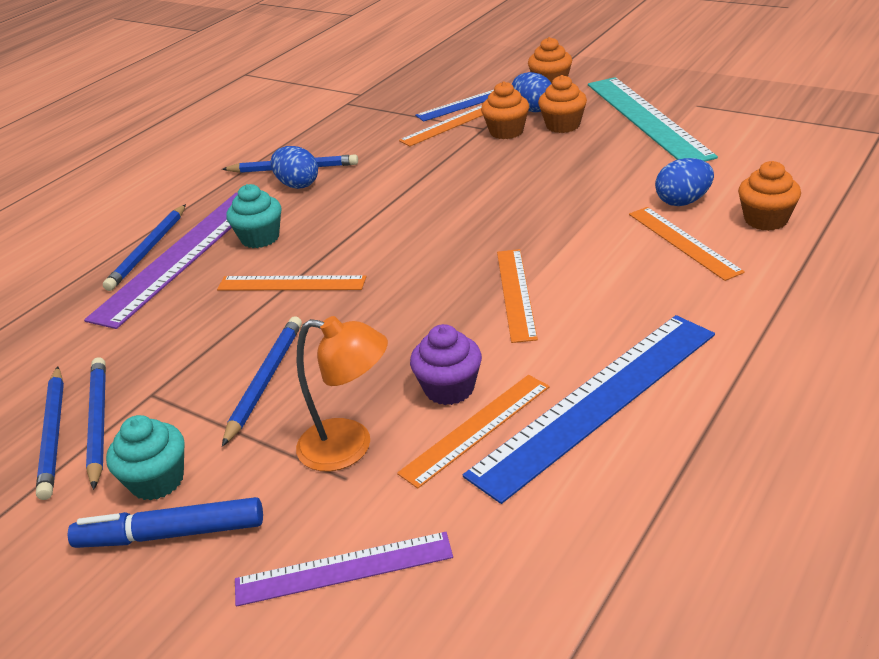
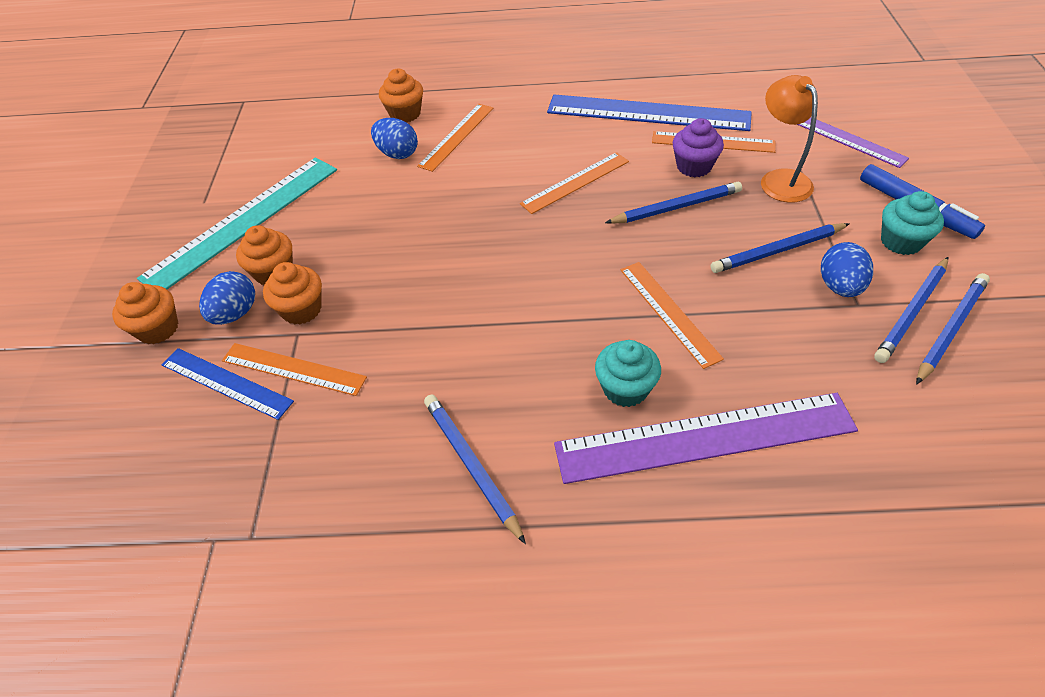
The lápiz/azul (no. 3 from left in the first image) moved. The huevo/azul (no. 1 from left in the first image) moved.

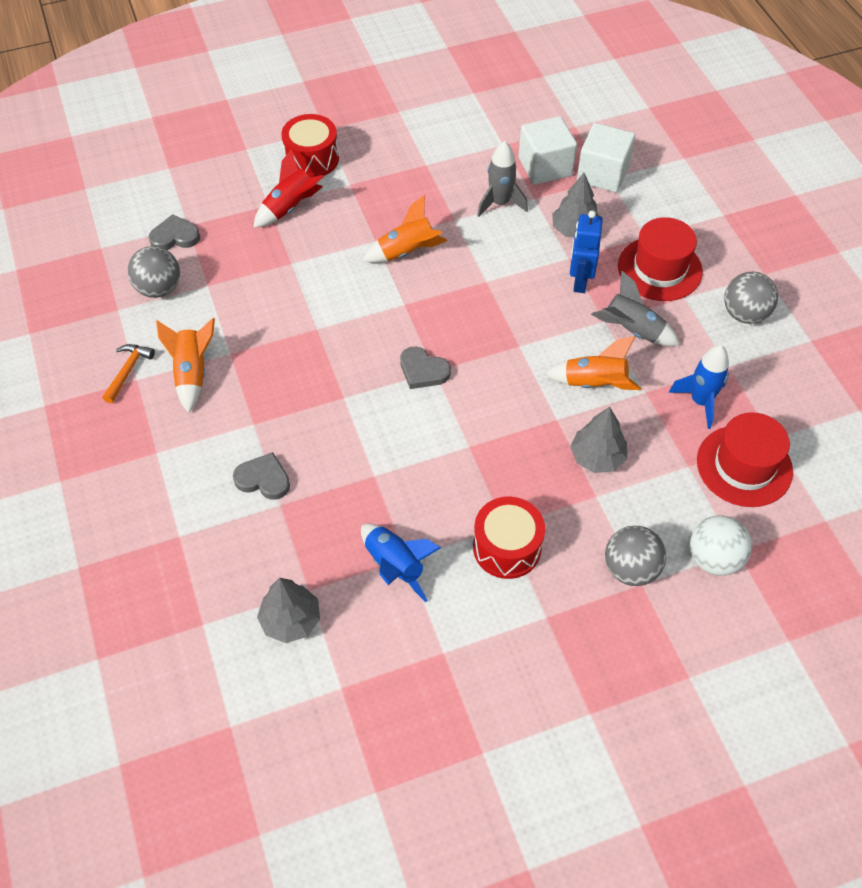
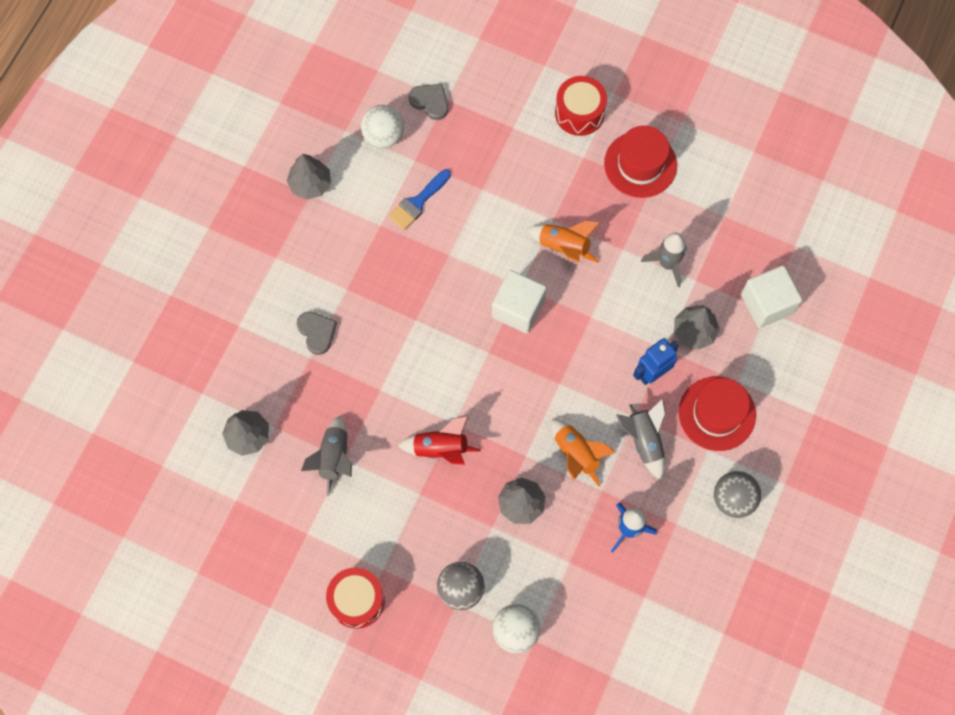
The cohete/naranja (no. 1 from left) disappeared. The corazón/gris (no. 3 from left) disappeared. The pincel/azul appeared. The cohete/rojo moved. The tambor/rojo (no. 2 from left in the first image) moved. The cubo/blanco (no. 1 from left) moved. The sombrero/rojo (no. 2 from left in the first image) moved. The martillo/naranja was replaced by the árbol/gris (no. 2 from left). The pelota/gris (no. 1 from left) became the pelota/blanco (no. 1 from left). The cohete/azul (no. 1 from left) became the cohete/gris (no. 1 from left).

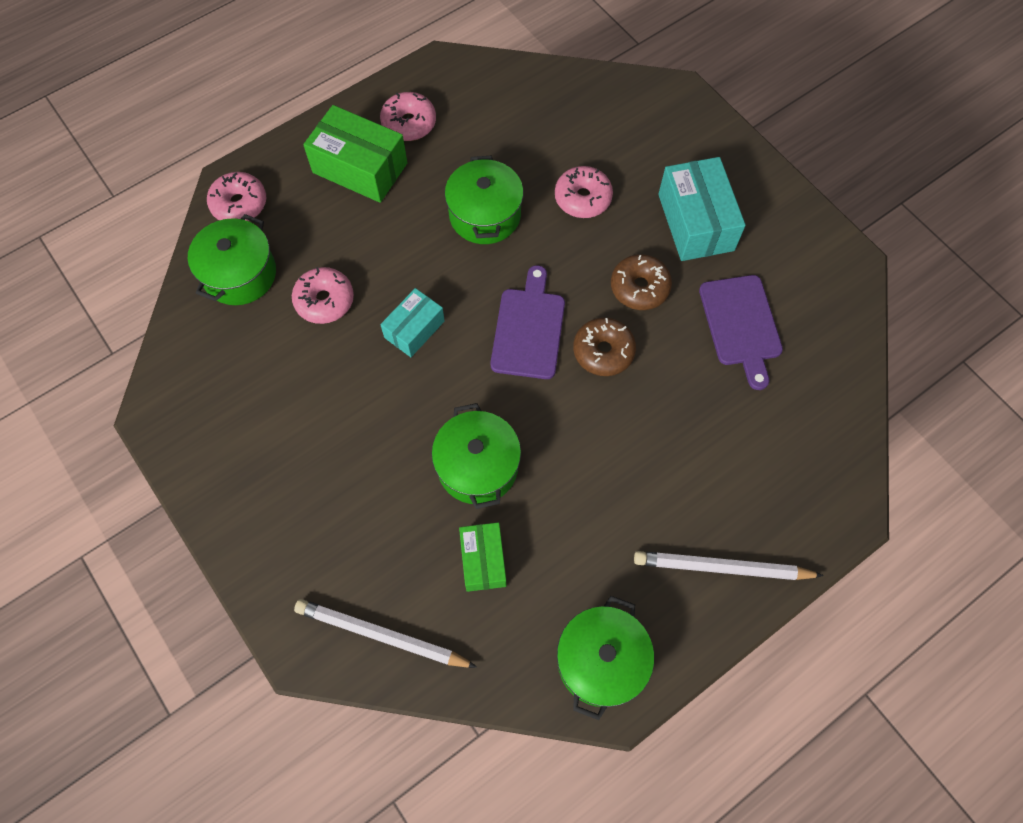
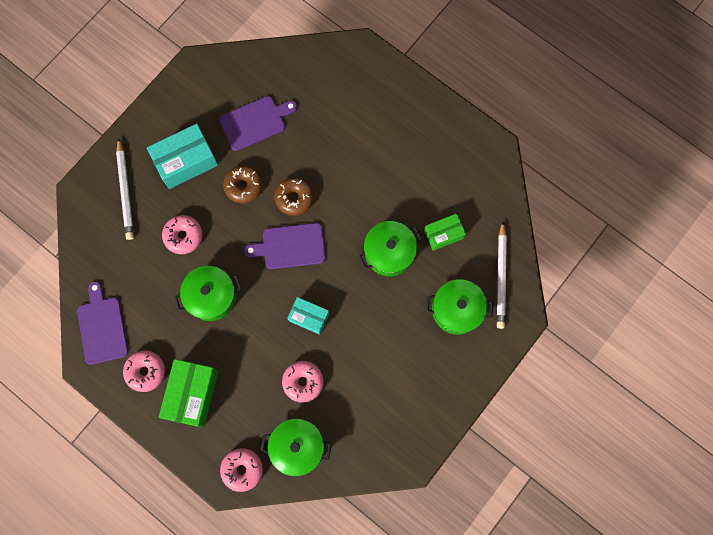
The tabla de cortar/morado (no. 1 from left) appeared. The olla/verde (no. 4 from left) moved. The lápiz/blanco (no. 2 from left in the first image) moved.

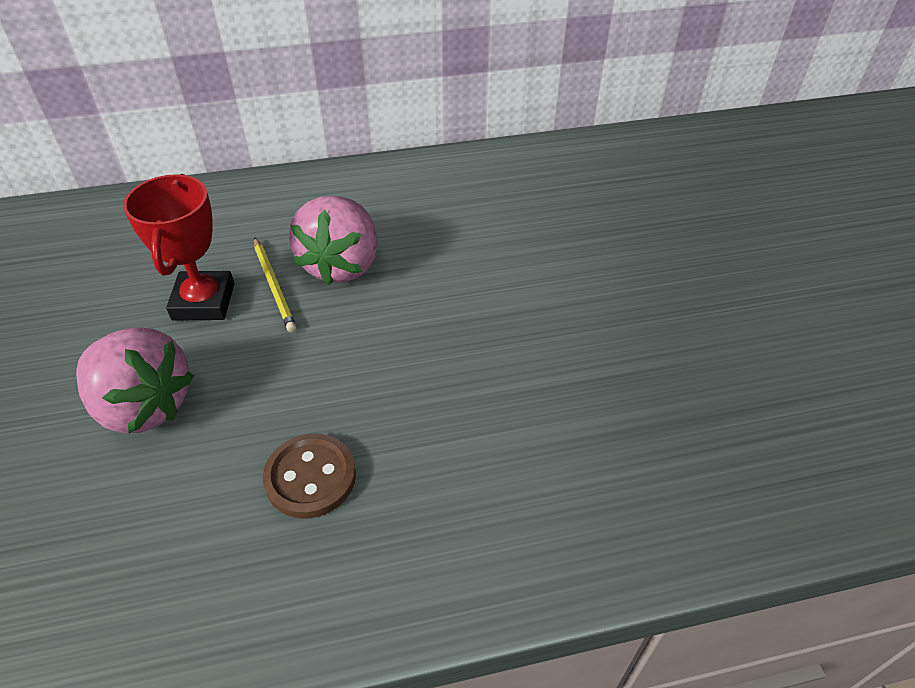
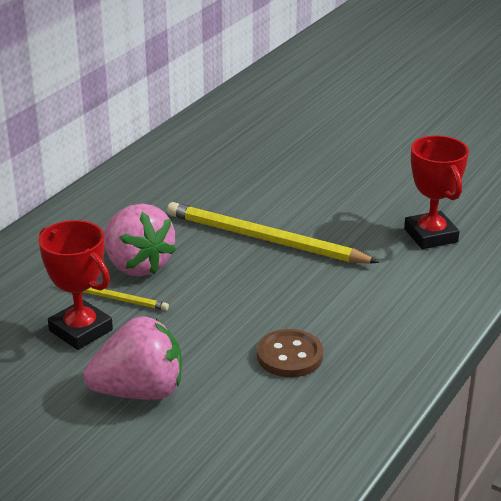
The lápiz/amarillo (no. 2 from left) appeared. The trofeo/rojo (no. 2 from left) appeared.

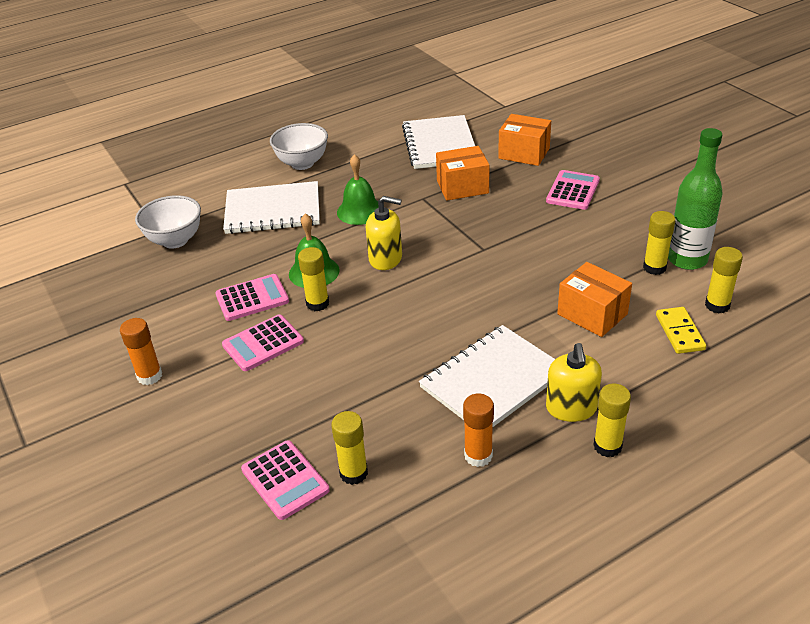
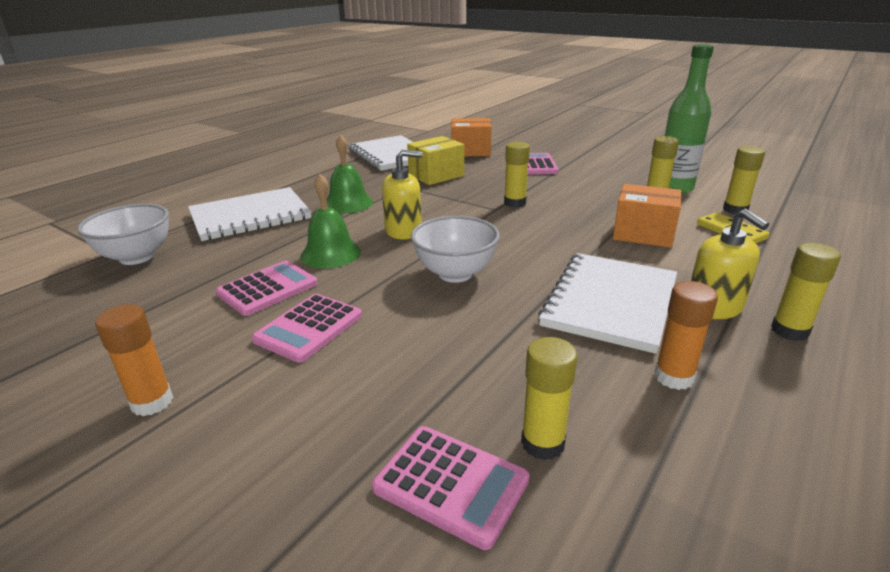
The cuenco/blanco (no. 2 from left) moved. The barra de pegamento/amarillo (no. 1 from left) moved. The caja/naranja (no. 1 from left) became the caja/amarillo.

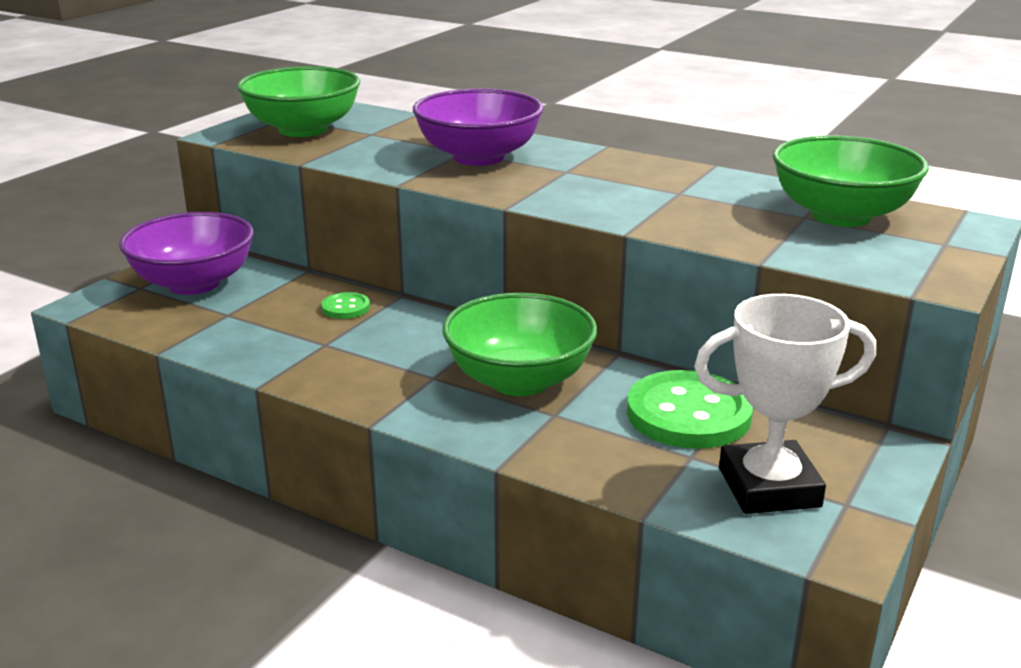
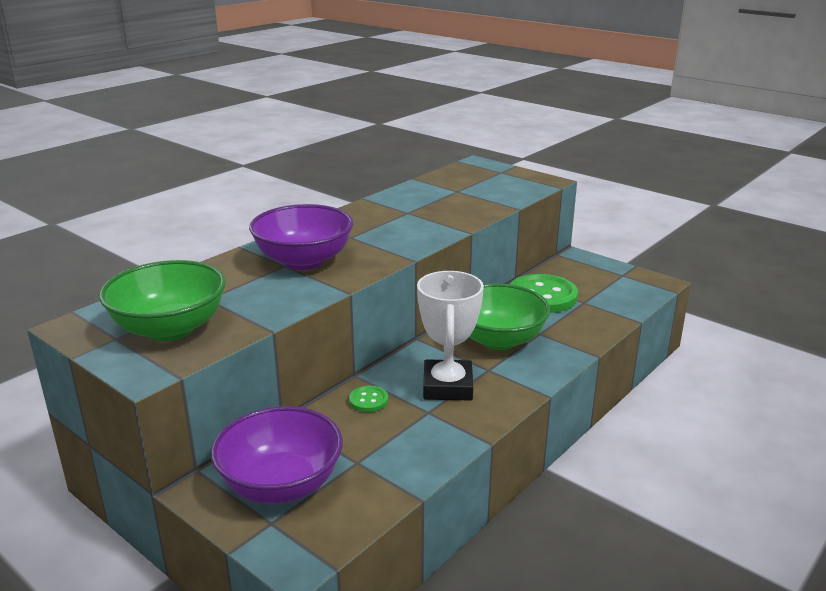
The cuenco/verde (no. 3 from left) disappeared. The trofeo/blanco moved.

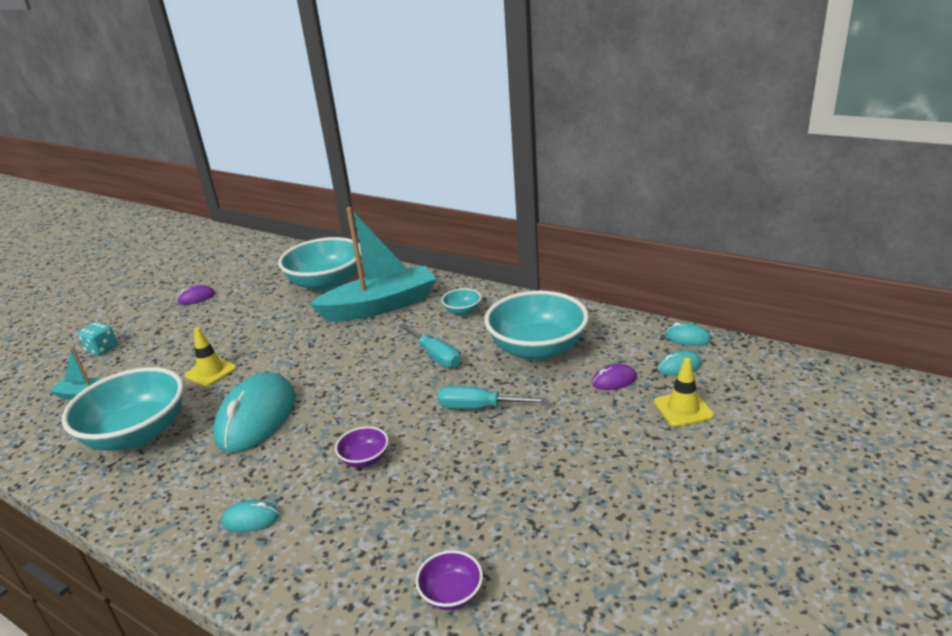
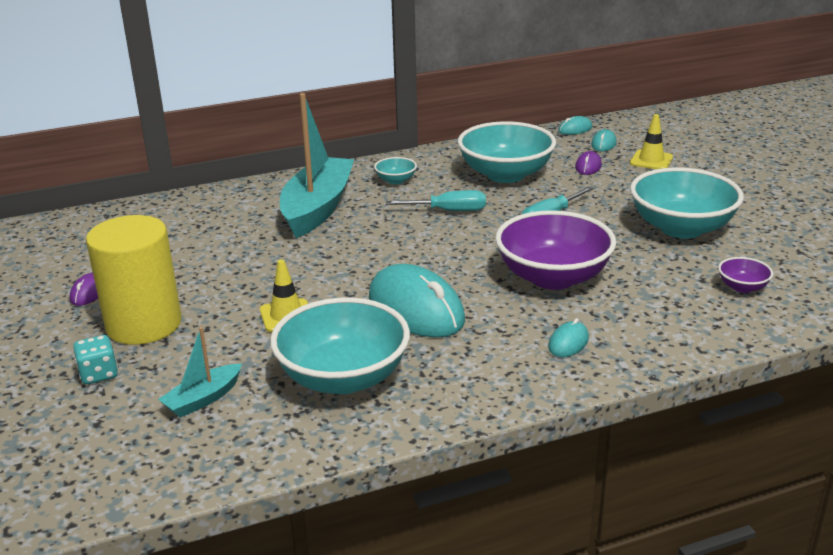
The cilindro/amarillo appeared. The cuenco/turquesa (no. 2 from left in the first image) moved. The cuenco/morado (no. 1 from left) changed to 2.29 times the size.

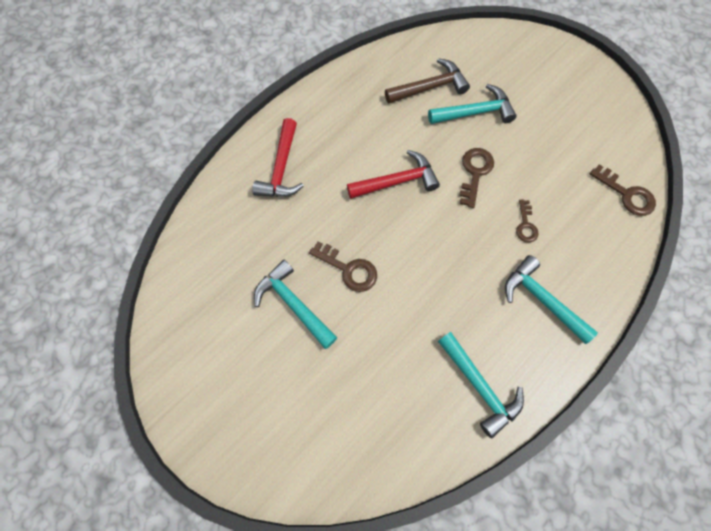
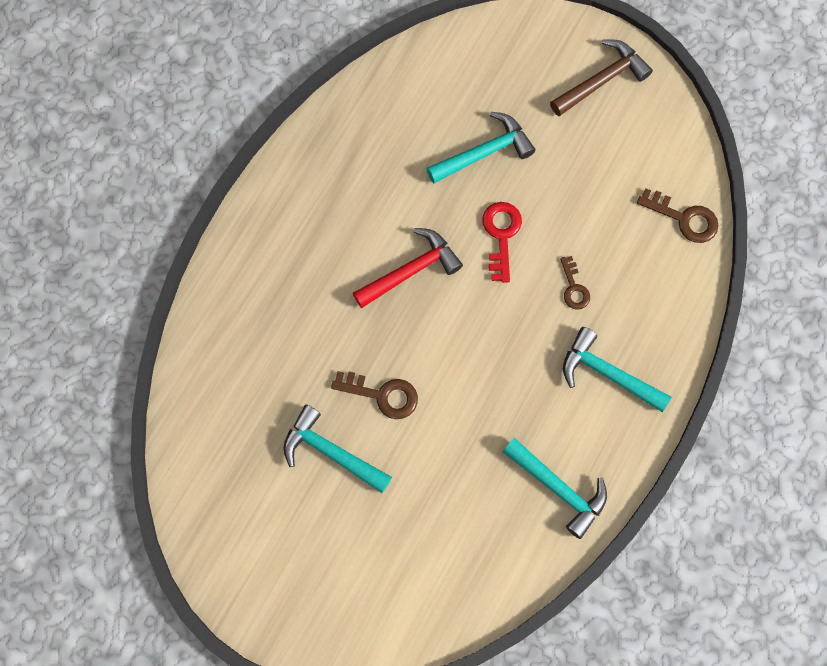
The martillo/rojo (no. 1 from left) disappeared. The martillo/marrón moved. The llave/marrón (no. 2 from left) became the llave/rojo.

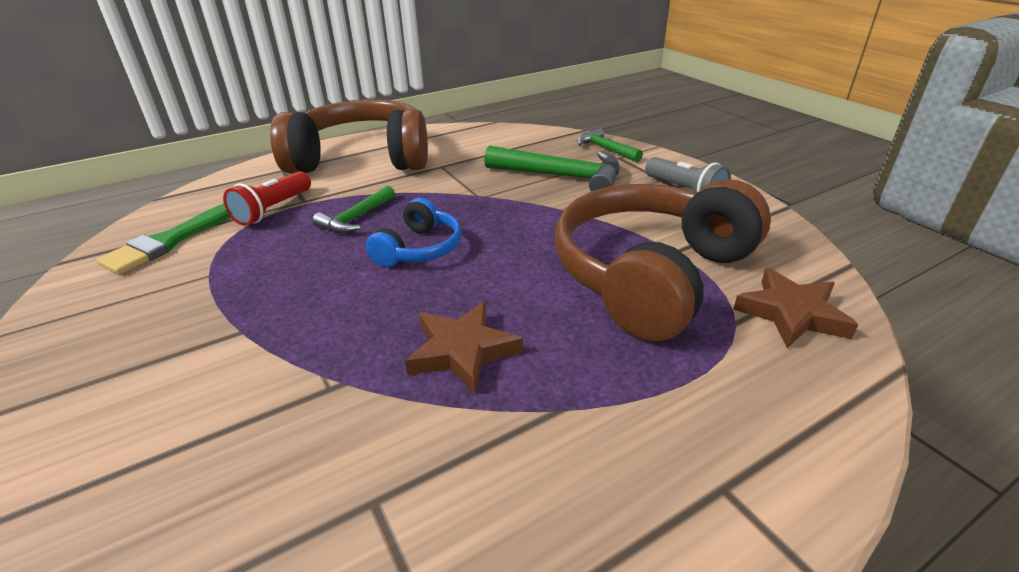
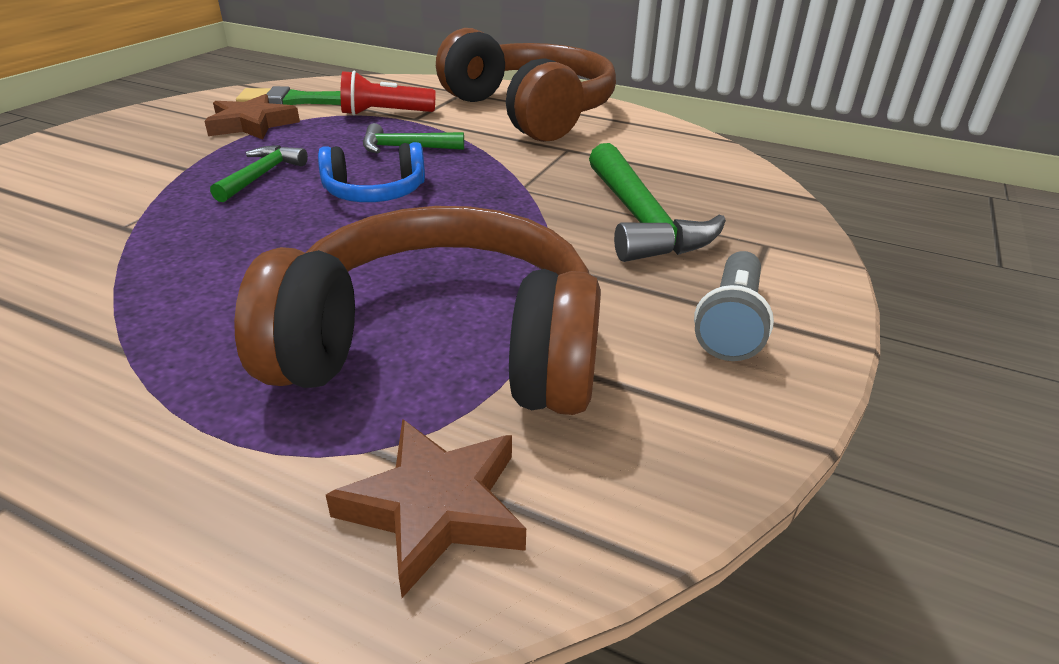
The estrella/marrón (no. 1 from left) moved. The martillo/verde (no. 3 from left in the first image) moved.

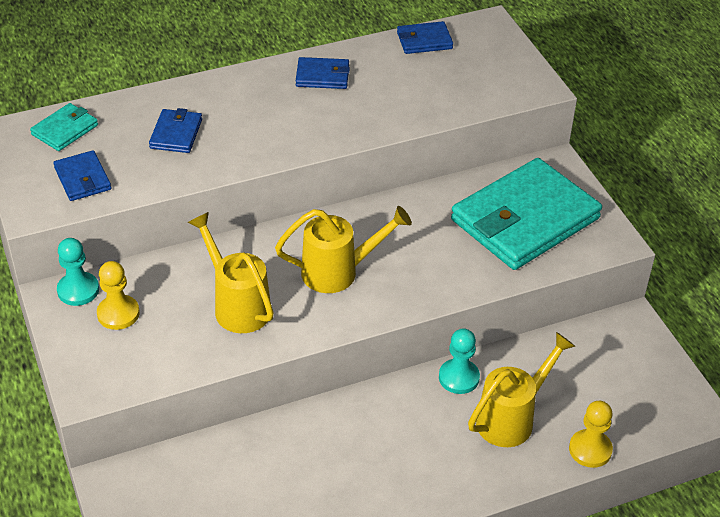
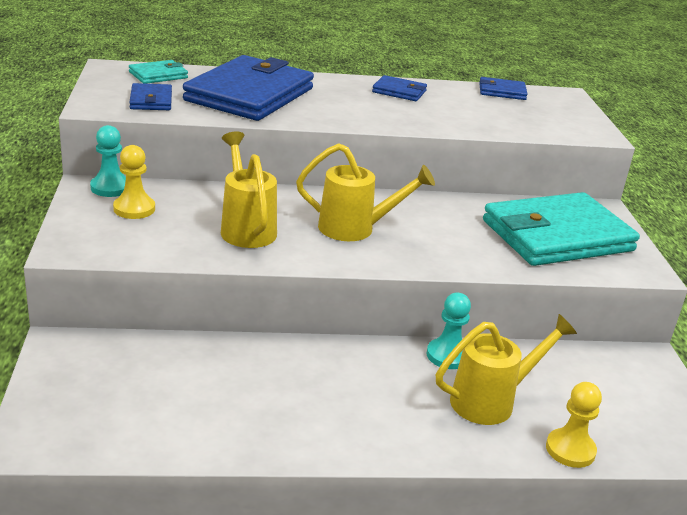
The cartera/azul (no. 2 from left) changed to 2.28 times the size.

